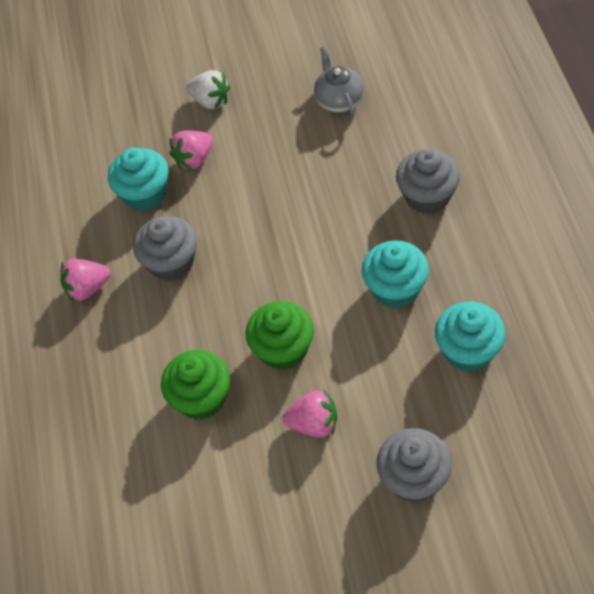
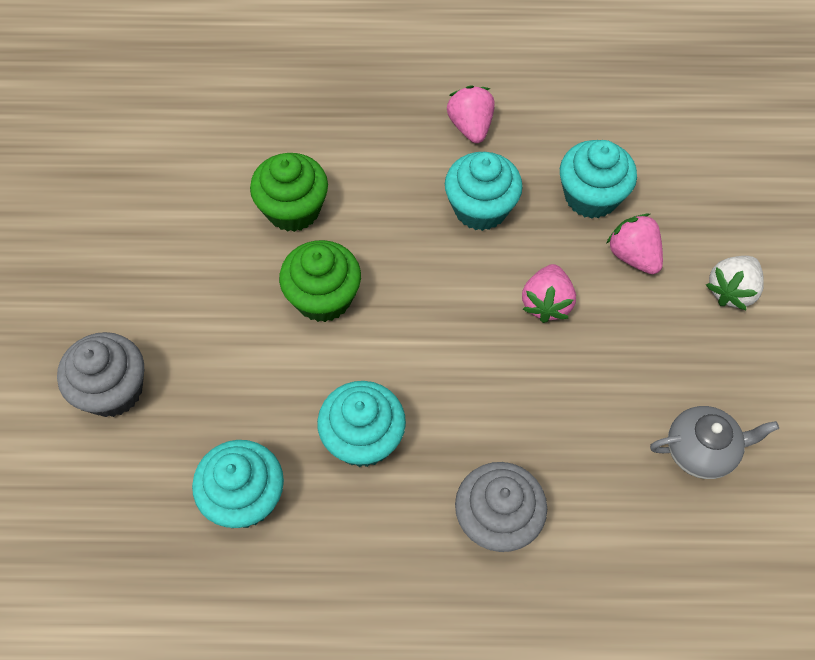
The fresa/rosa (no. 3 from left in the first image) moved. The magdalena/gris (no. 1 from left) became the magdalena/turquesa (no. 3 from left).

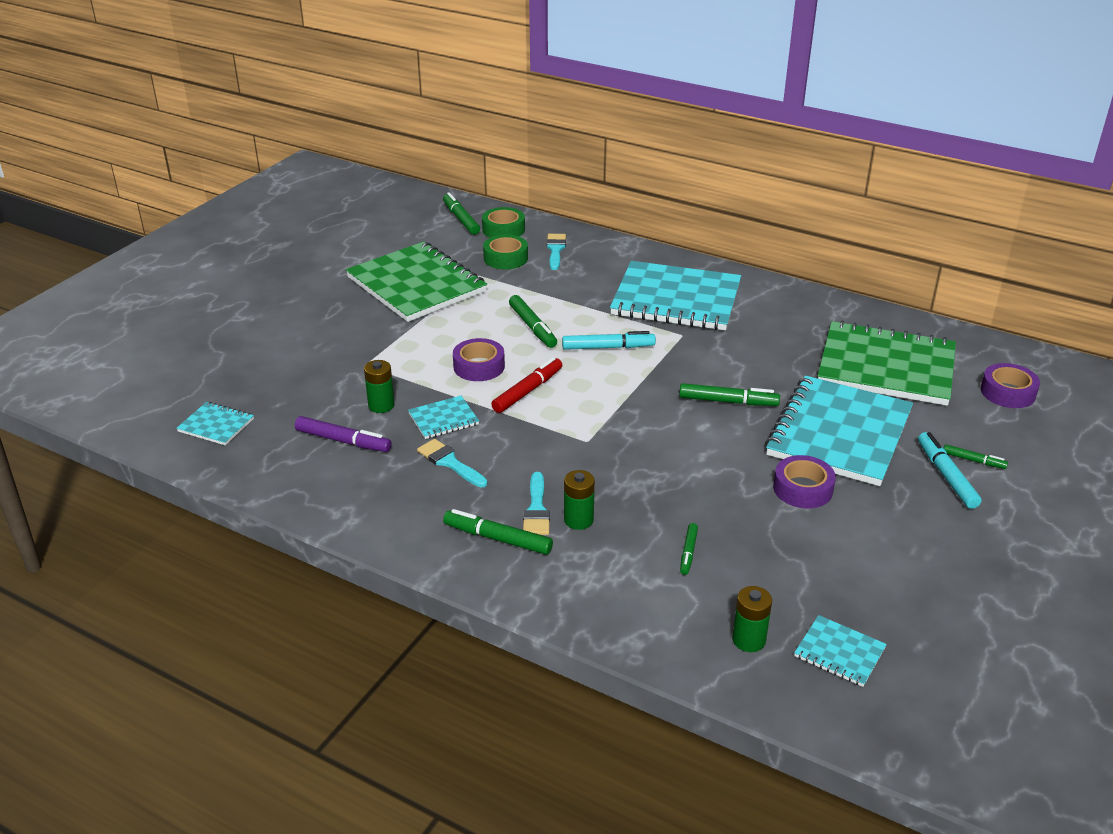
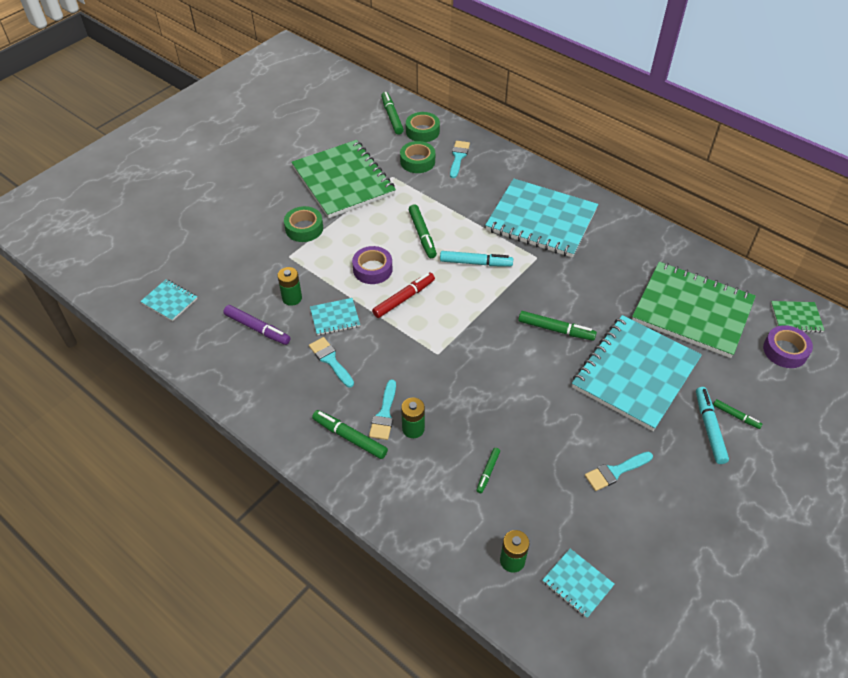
The cinta adhesiva/morado (no. 2 from left) disappeared. The cinta adhesiva/verde (no. 1 from left) appeared. The pincel/turquesa (no. 4 from left) appeared. The cuaderno/verde (no. 3 from left) appeared.

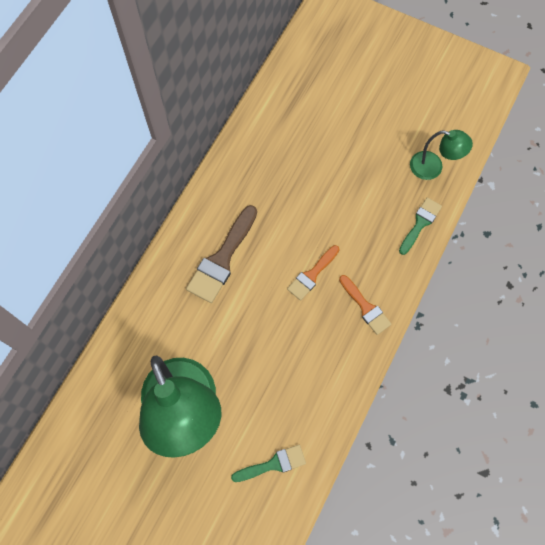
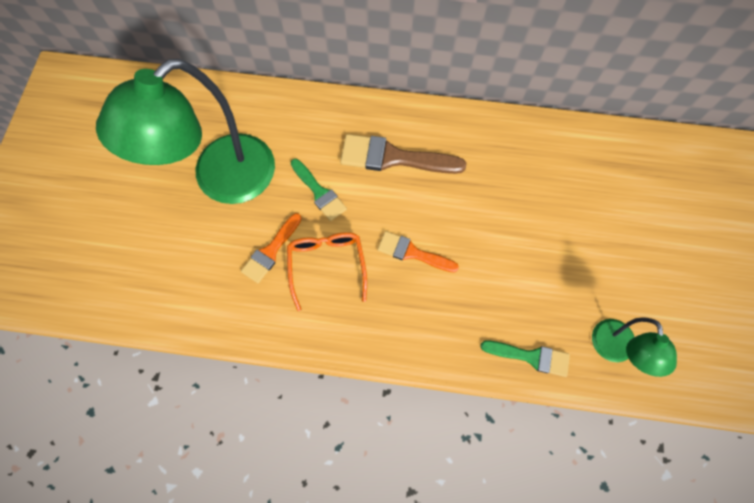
The gafas/naranja appeared. The pincel/verde (no. 1 from left) moved. The pincel/naranja (no. 2 from left in the first image) moved.

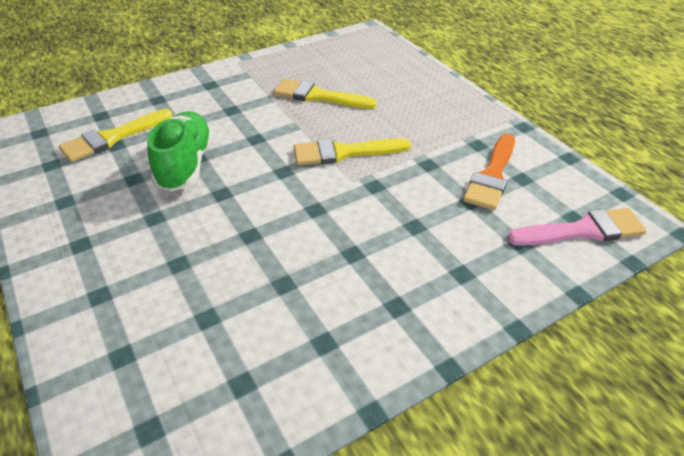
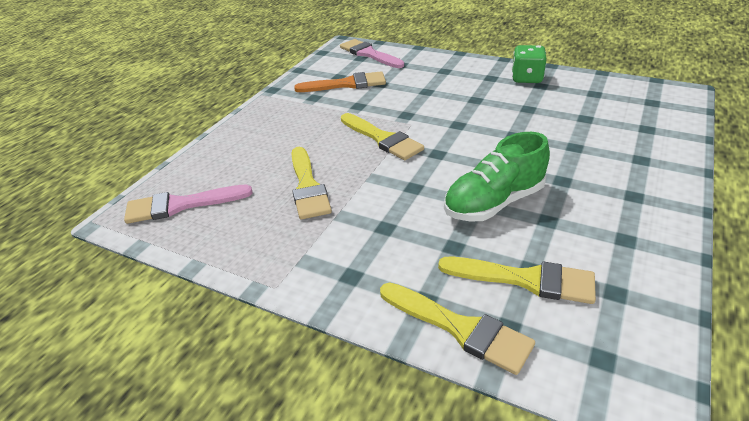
The pincel/rosa (no. 1 from left) appeared. The pincel/amarillo (no. 3 from left) appeared. The dado/verde appeared.

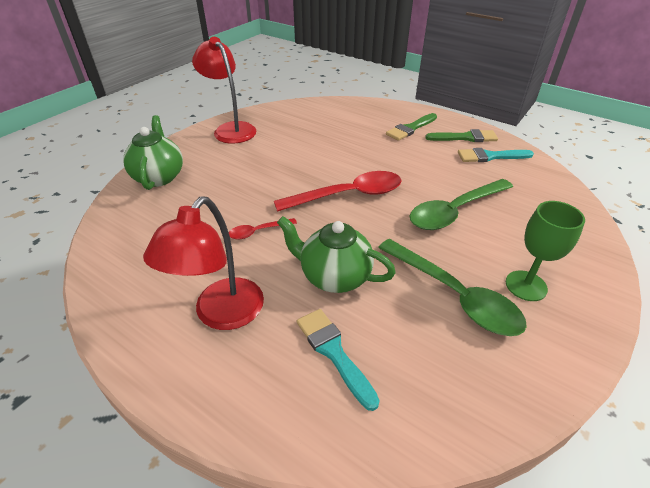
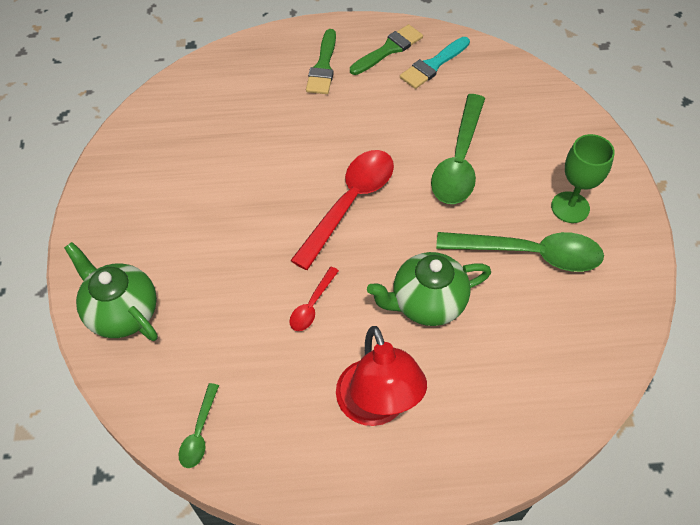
The lámpara/rojo (no. 2 from left) disappeared. The pincel/turquesa (no. 1 from left) disappeared. The cuchara/verde (no. 1 from left) appeared.

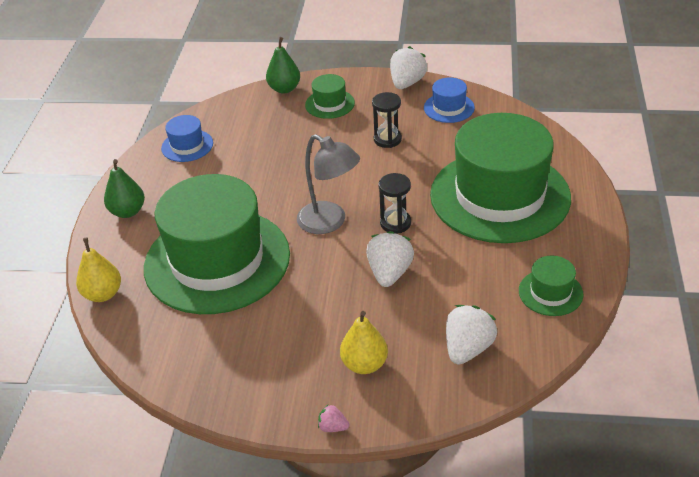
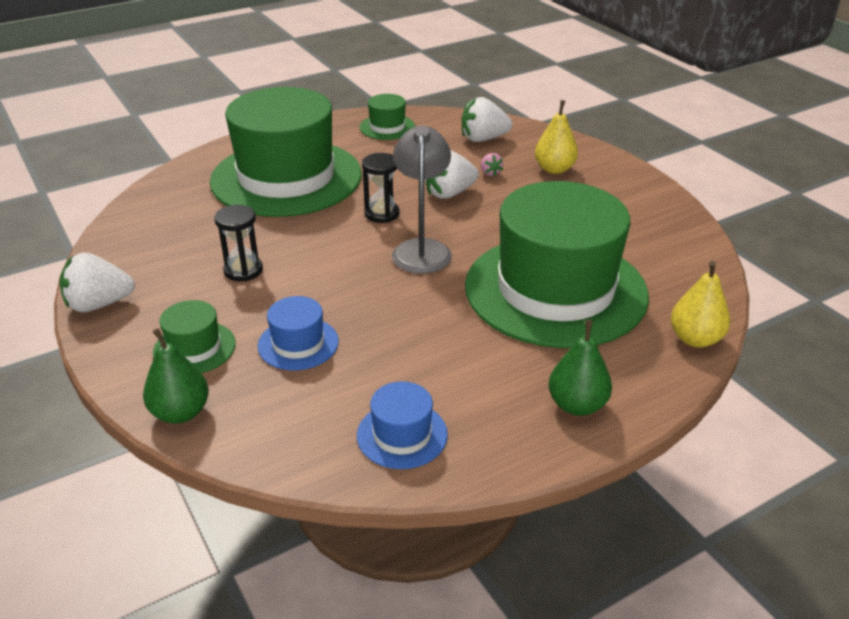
The fresa/rosa moved. The sombrero/azul (no. 2 from left in the first image) moved.

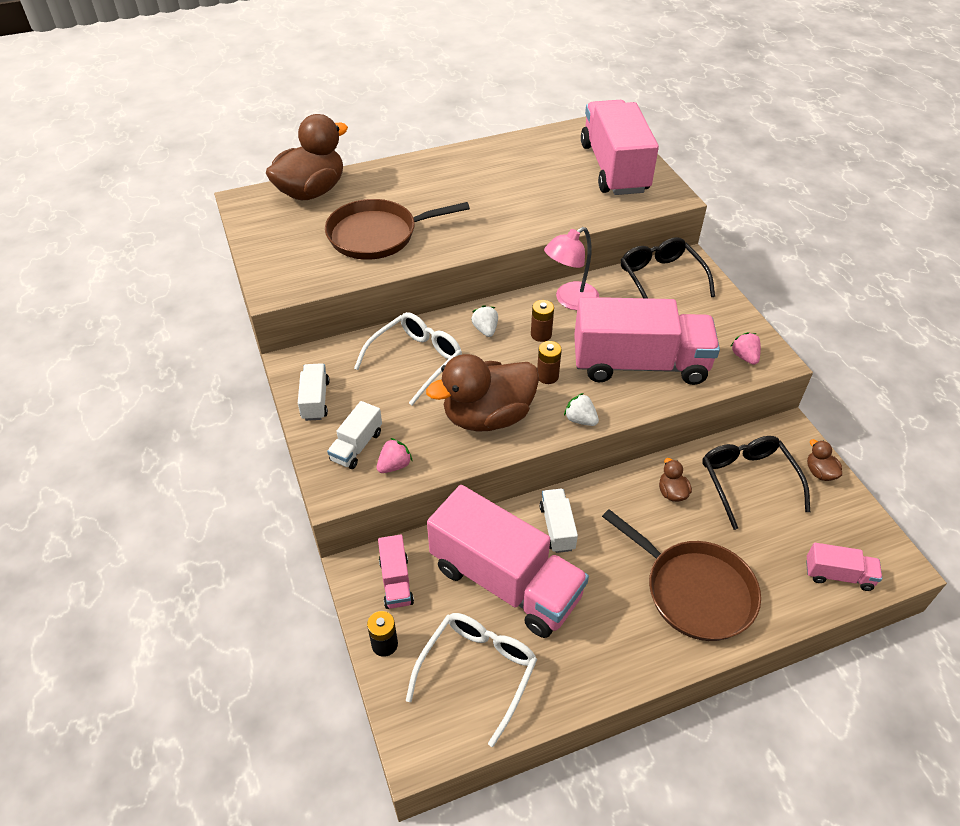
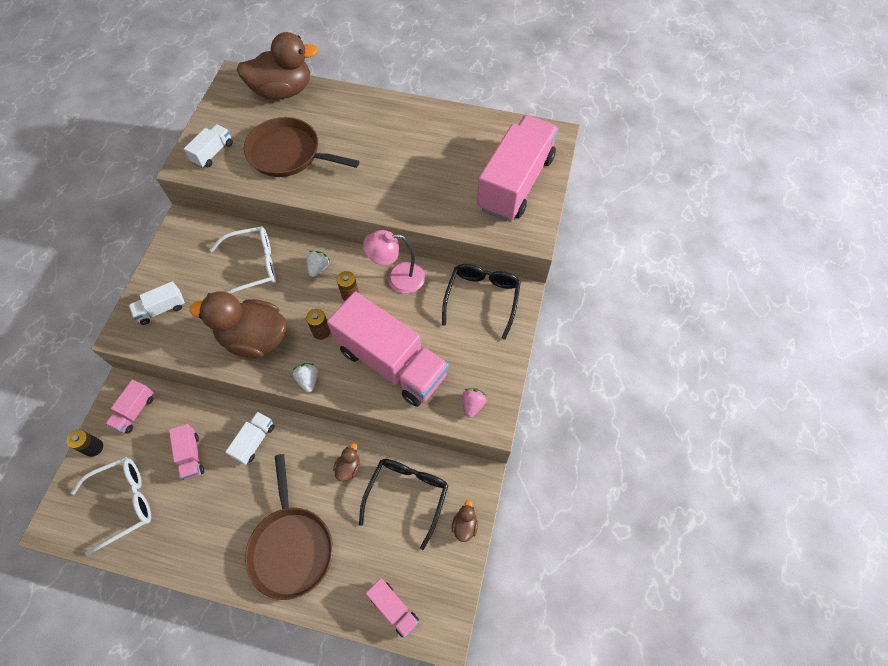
The fresa/rosa (no. 1 from left) disappeared. The camión/blanco (no. 1 from left in the first image) moved. The camión/rosa (no. 2 from left) changed to 0.44 times the size.

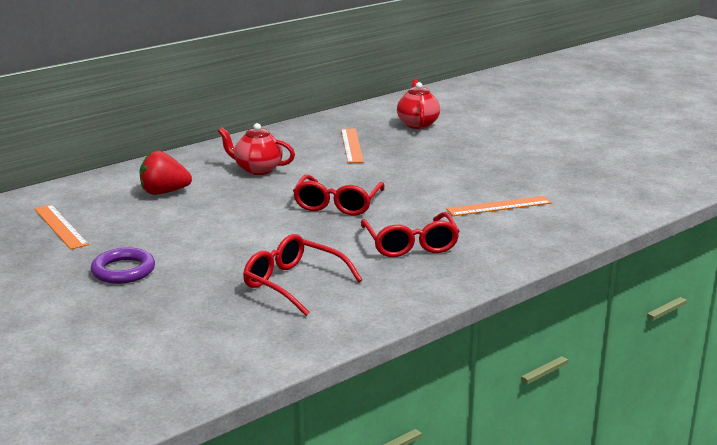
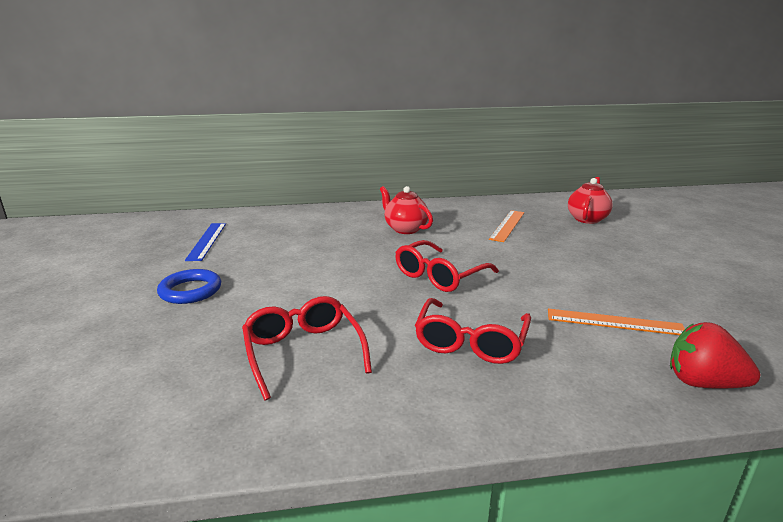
The fresa/rojo moved. The regla/naranja (no. 1 from left) became the regla/azul. The anillo/morado became the anillo/azul.

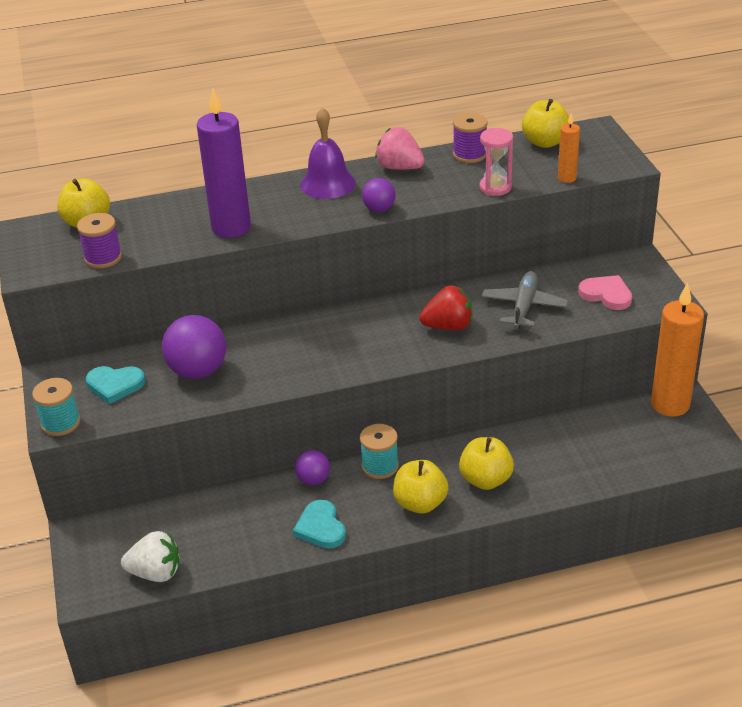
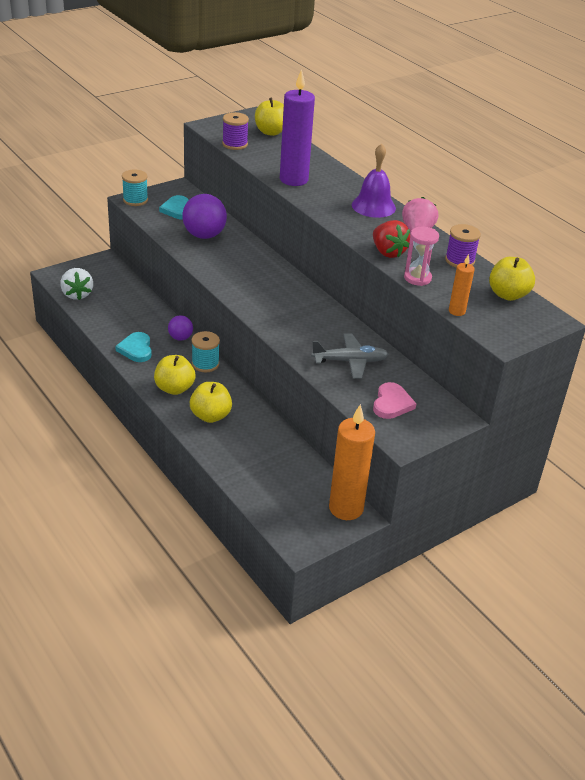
The pelota/morado (no. 3 from left) disappeared. The fresa/rojo moved. The corazón/turquesa (no. 2 from left in the first image) turned 60 degrees counterclockwise.

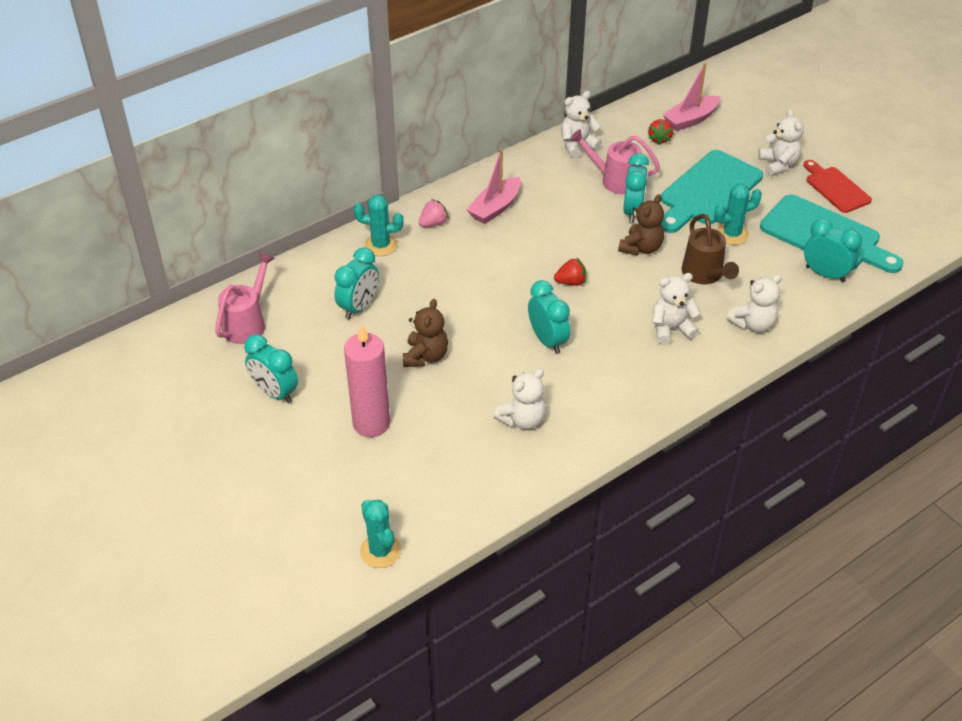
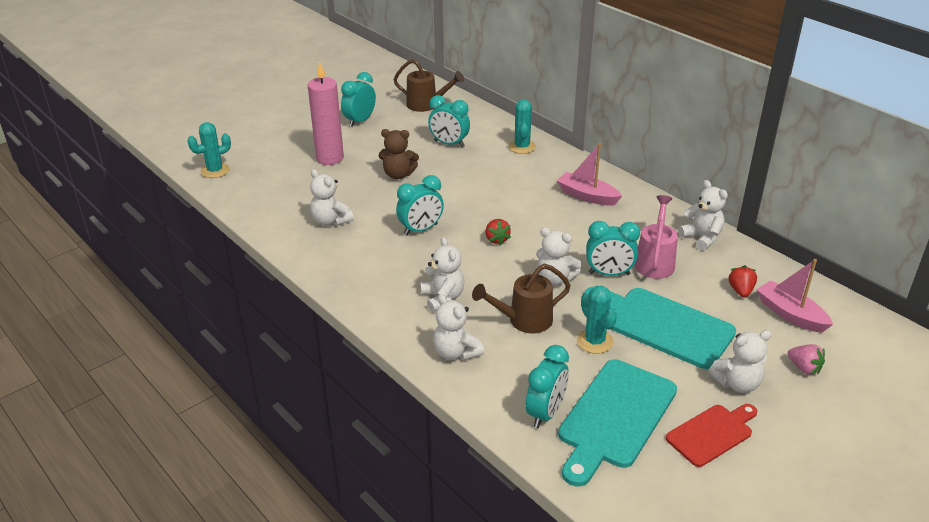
The fresa/rosa moved. The regadera/rosa (no. 1 from left) became the regadera/marrón (no. 1 from left). The osito/marrón (no. 2 from left) became the osito/blanco (no. 4 from left). The fresa/rojo (no. 2 from left) turned 90 degrees clockwise.

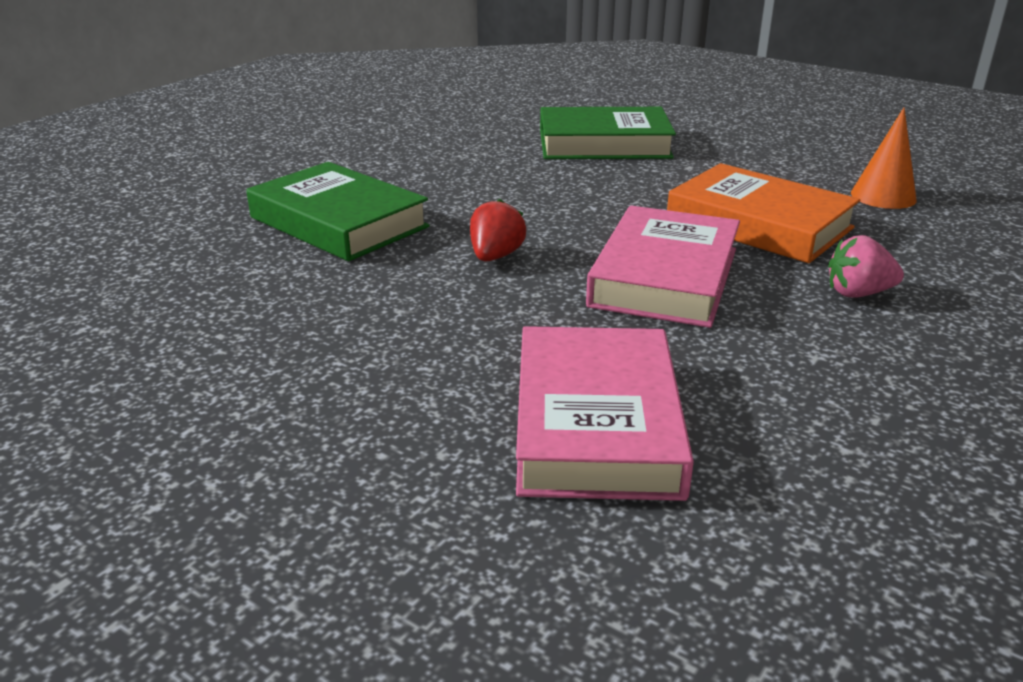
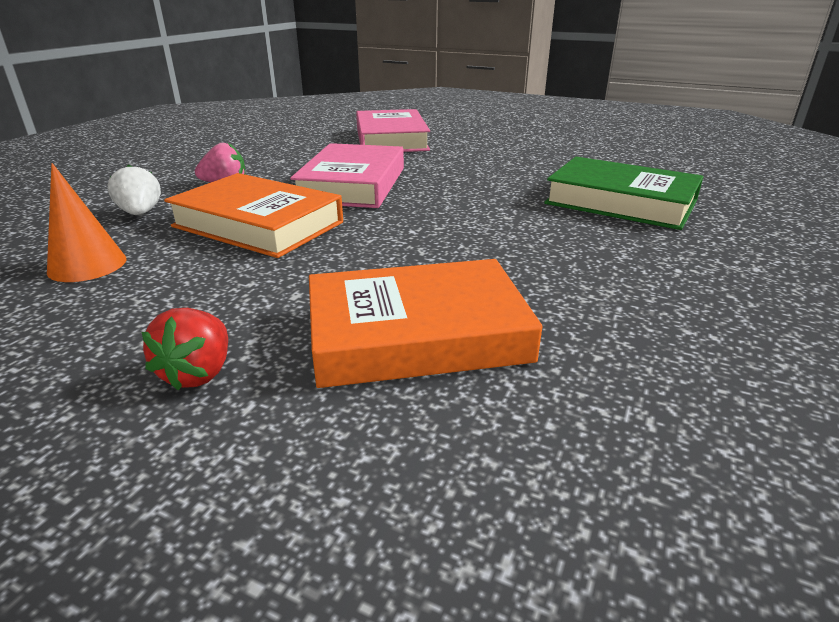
The fresa/blanco appeared. The fresa/rojo moved. The libro/verde (no. 2 from left) became the libro/naranja (no. 2 from left).

